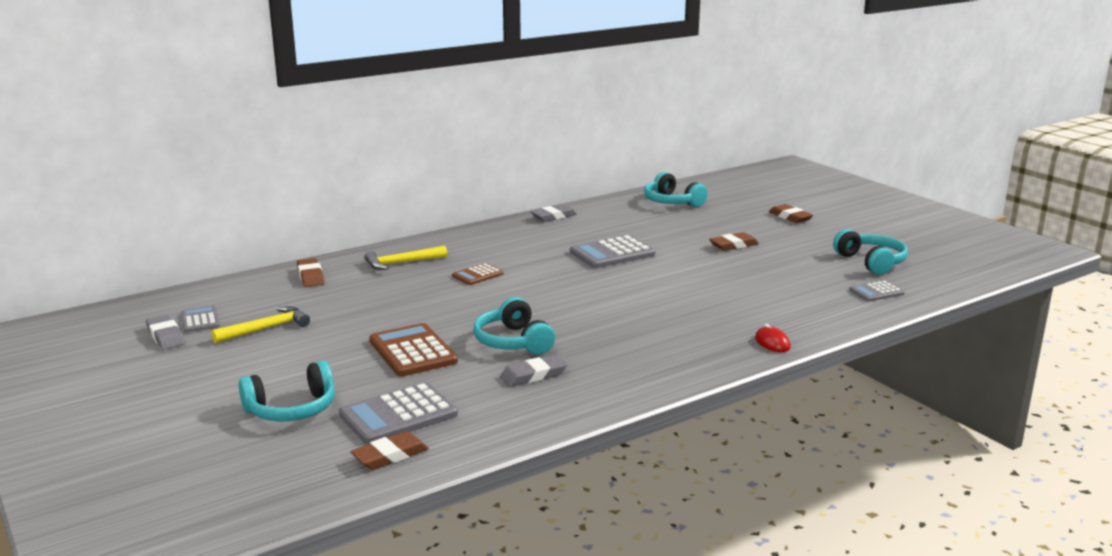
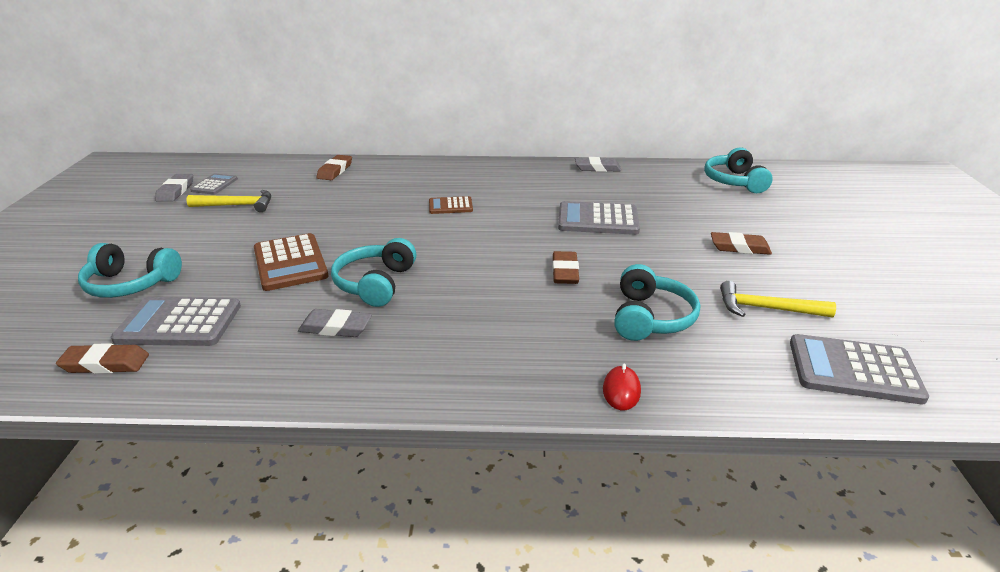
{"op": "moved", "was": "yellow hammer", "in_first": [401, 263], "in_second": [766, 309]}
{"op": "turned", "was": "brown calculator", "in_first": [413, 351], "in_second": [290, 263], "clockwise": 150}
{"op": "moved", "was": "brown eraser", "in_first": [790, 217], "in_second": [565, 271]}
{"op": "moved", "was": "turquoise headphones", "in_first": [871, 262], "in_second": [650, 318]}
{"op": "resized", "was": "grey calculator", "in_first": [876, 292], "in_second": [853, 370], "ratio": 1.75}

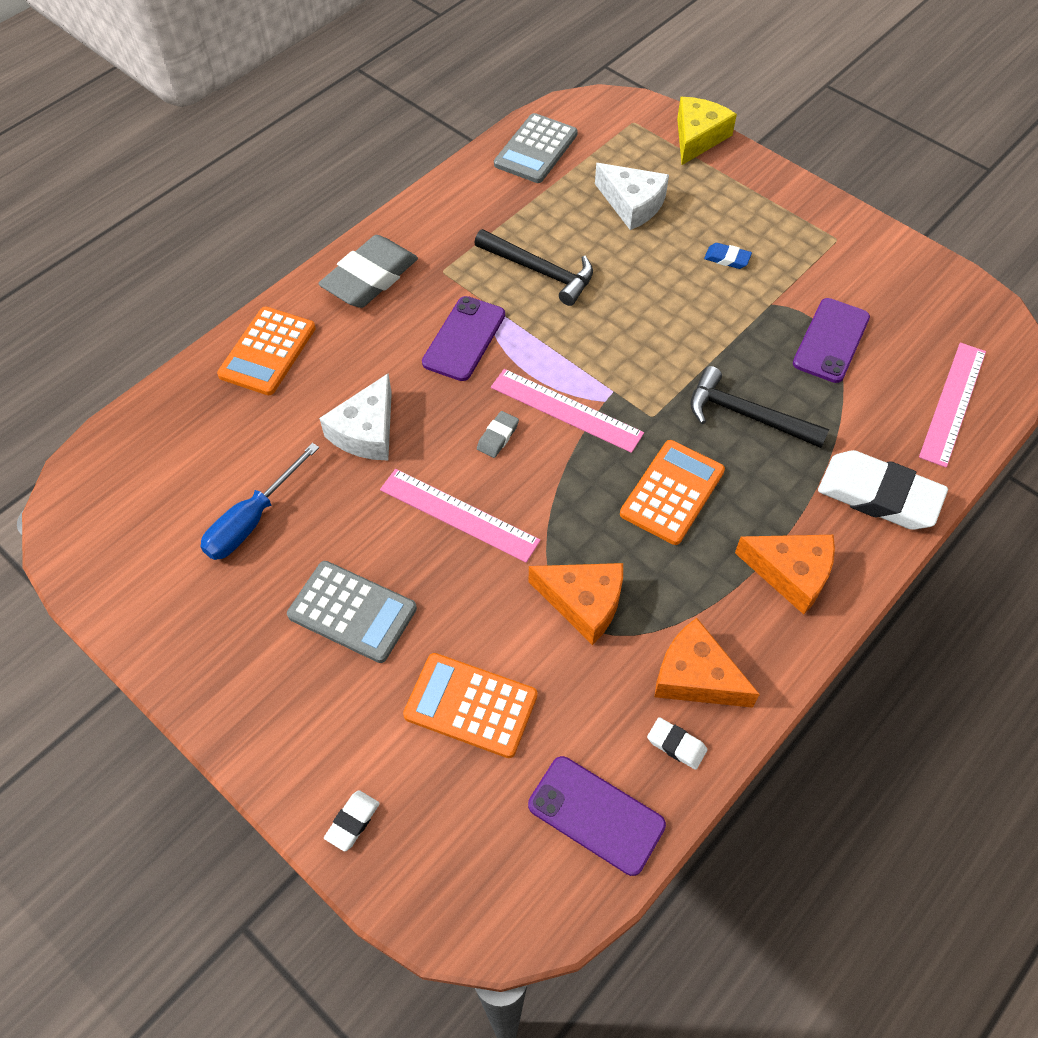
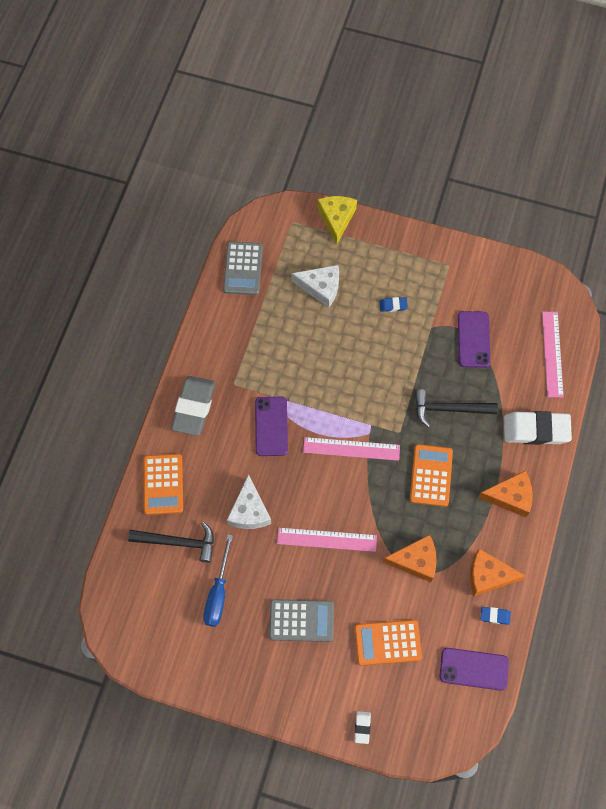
{"op": "moved", "was": "black hammer", "in_first": [540, 272], "in_second": [179, 542]}
{"op": "removed", "was": "grey eraser", "in_first": [497, 437]}
{"op": "recoloured", "was": "white eraser", "now": "blue eraser", "in_first": [676, 745], "in_second": [495, 616]}

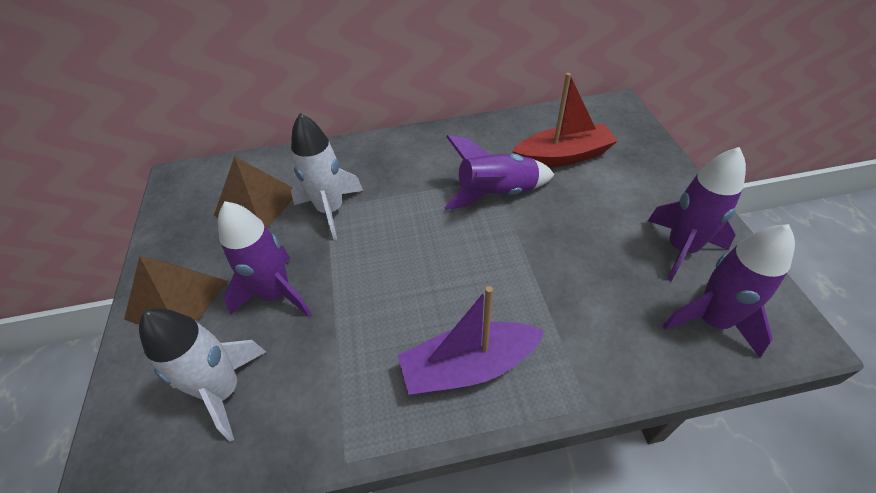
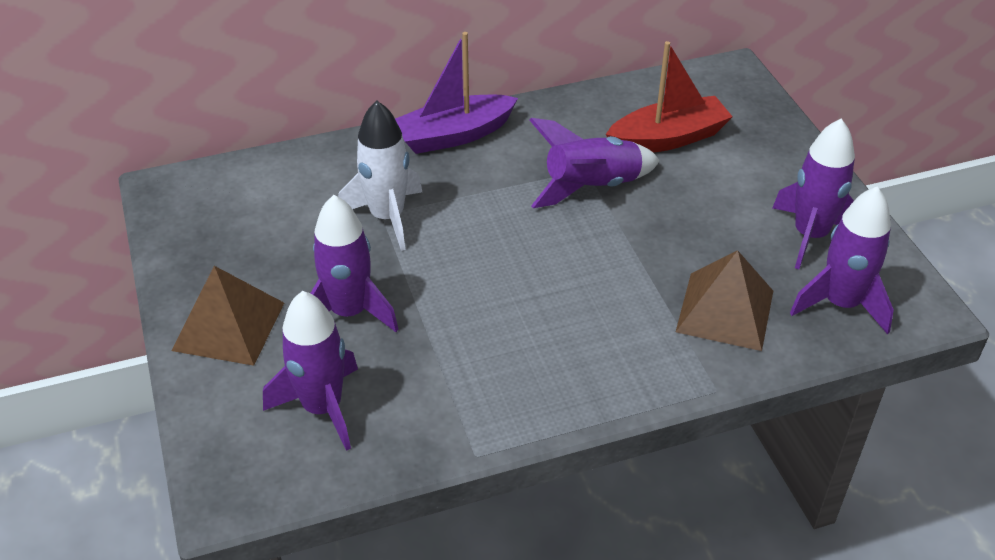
{"op": "recoloured", "was": "white rocket", "now": "purple rocket", "in_first": [224, 391], "in_second": [322, 408]}
{"op": "moved", "was": "brown pyramid", "in_first": [257, 203], "in_second": [725, 311]}
{"op": "moved", "was": "purple boat", "in_first": [468, 366], "in_second": [454, 135]}

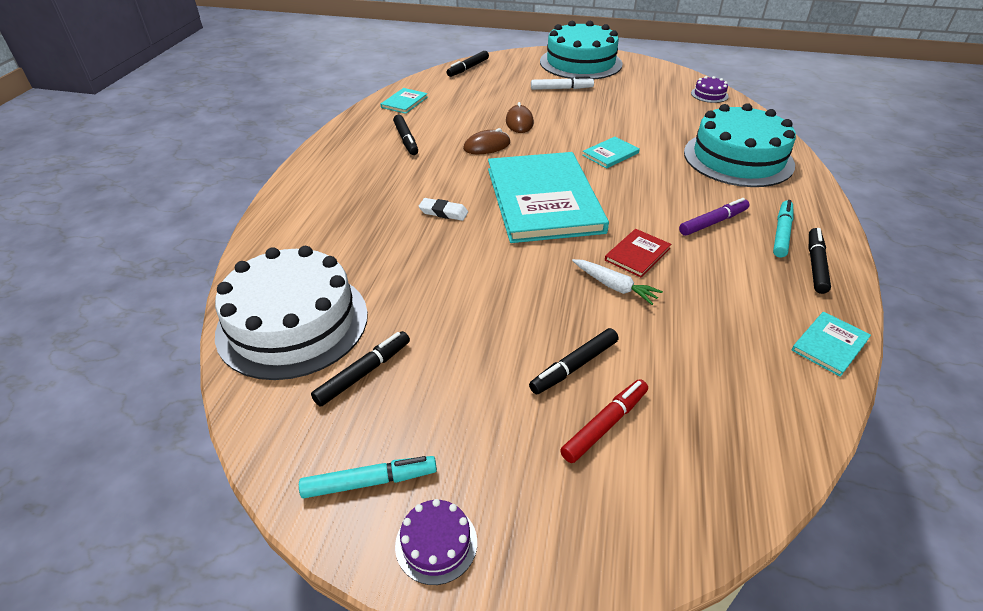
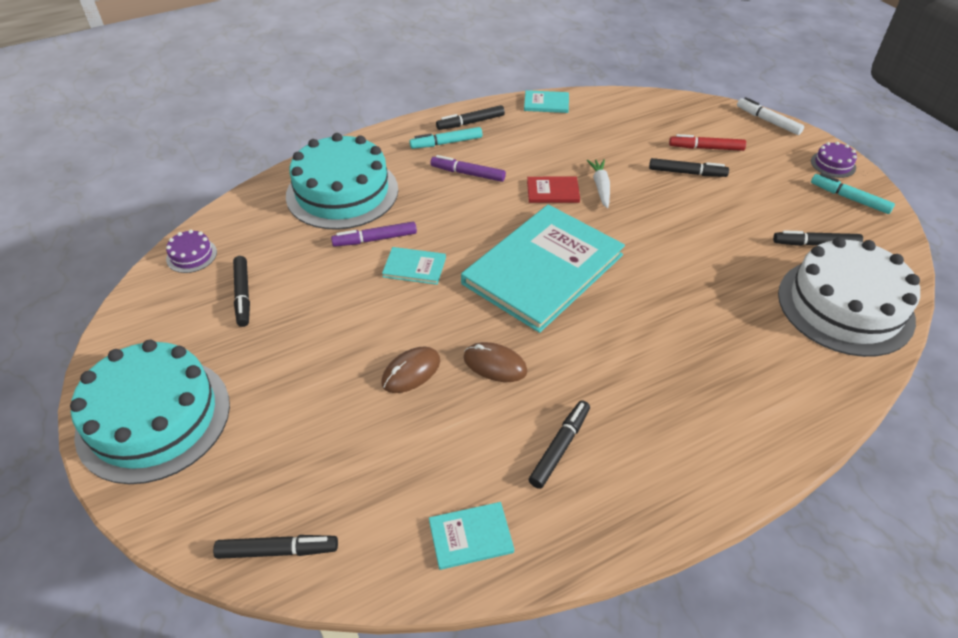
{"op": "removed", "was": "white eraser", "in_first": [443, 212]}
{"op": "moved", "was": "white marker", "in_first": [561, 89], "in_second": [768, 121]}
{"op": "added", "now": "black marker", "in_second": [243, 295]}
{"op": "added", "now": "purple marker", "in_second": [375, 239]}

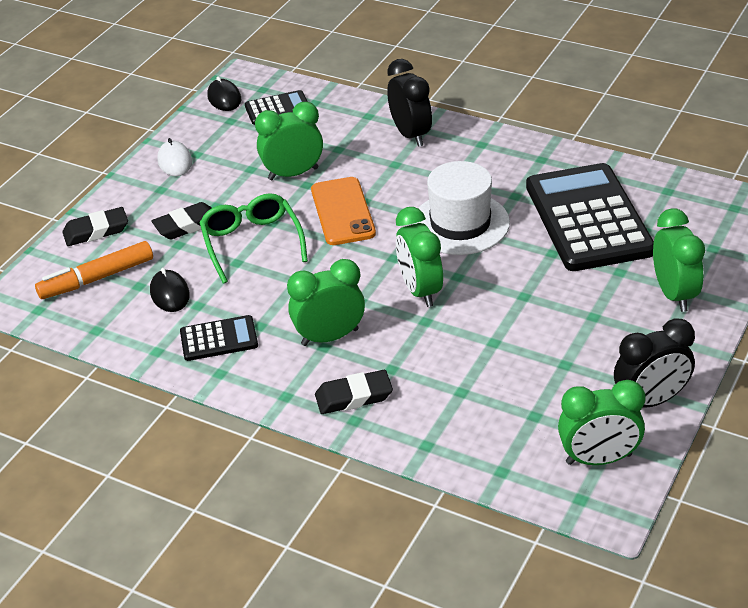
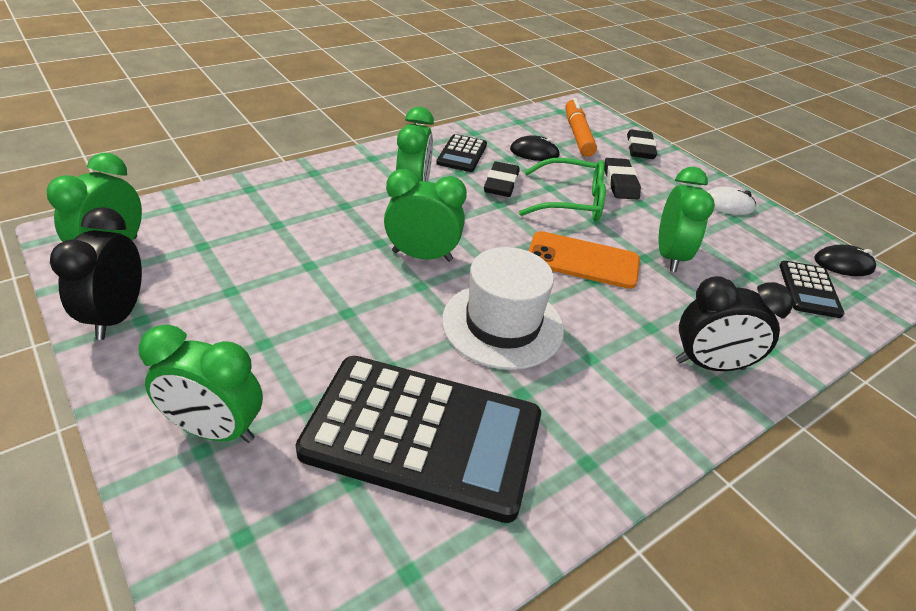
{"op": "moved", "was": "black eraser", "in_first": [354, 396], "in_second": [501, 184]}

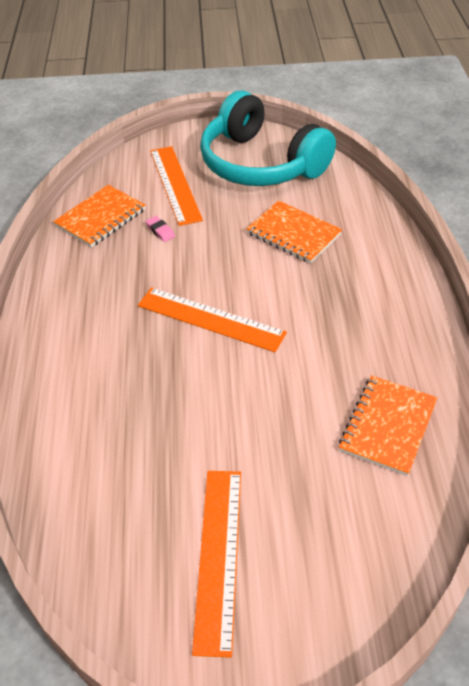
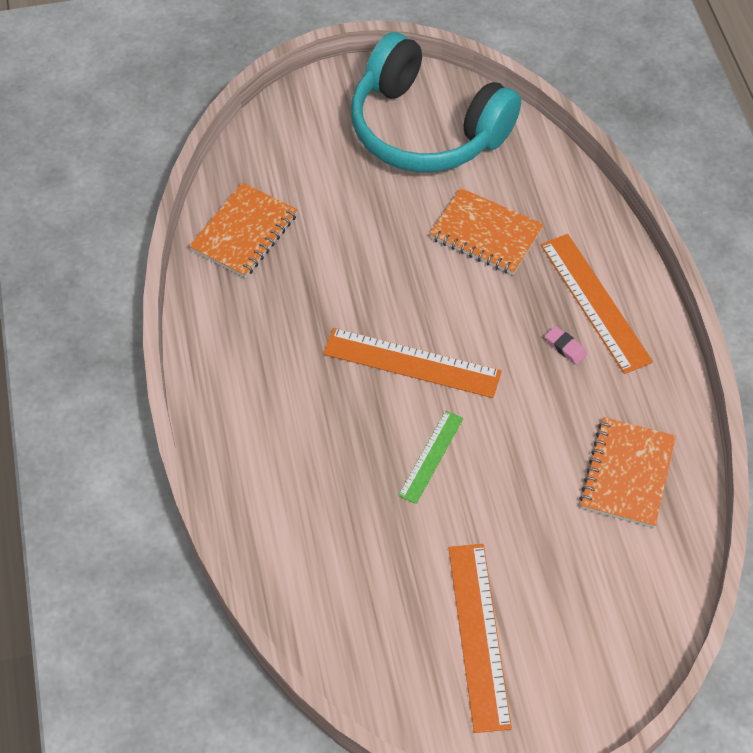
{"op": "moved", "was": "pink eraser", "in_first": [160, 231], "in_second": [565, 347]}
{"op": "moved", "was": "orange ruler", "in_first": [175, 184], "in_second": [594, 302]}
{"op": "added", "now": "green ruler", "in_second": [431, 456]}

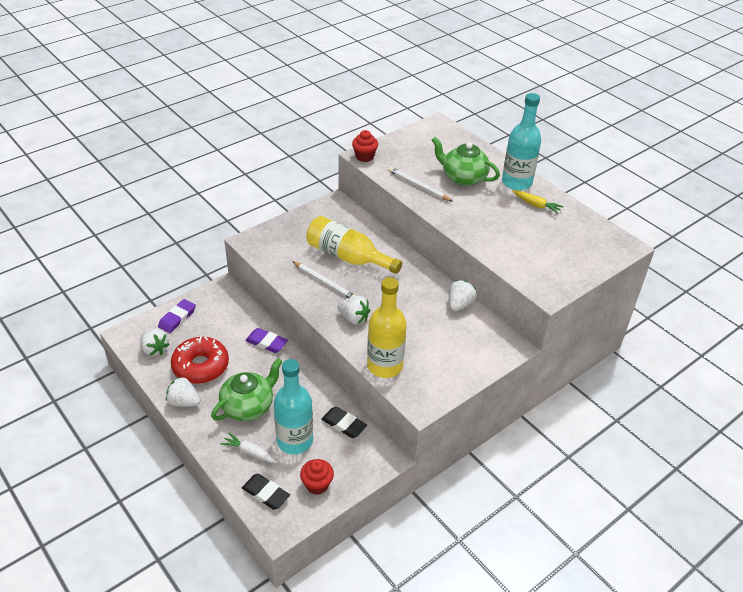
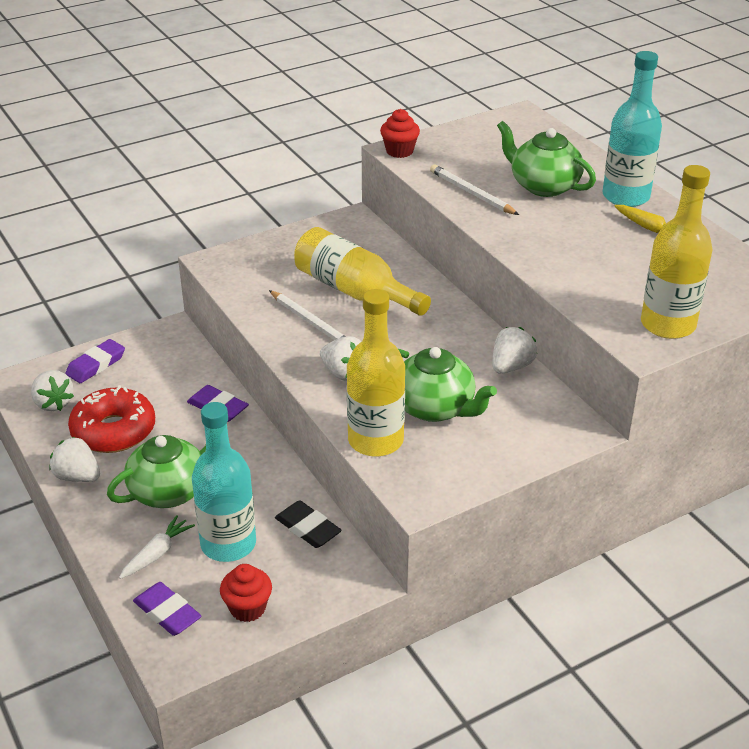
{"op": "turned", "was": "white carrot", "in_first": [250, 452], "in_second": [157, 553], "clockwise": 90}
{"op": "recoloured", "was": "black eraser", "now": "purple eraser", "in_first": [265, 493], "in_second": [167, 612]}
{"op": "added", "now": "green teapot", "in_second": [435, 408]}
{"op": "added", "now": "yellow bottle", "in_second": [668, 325]}

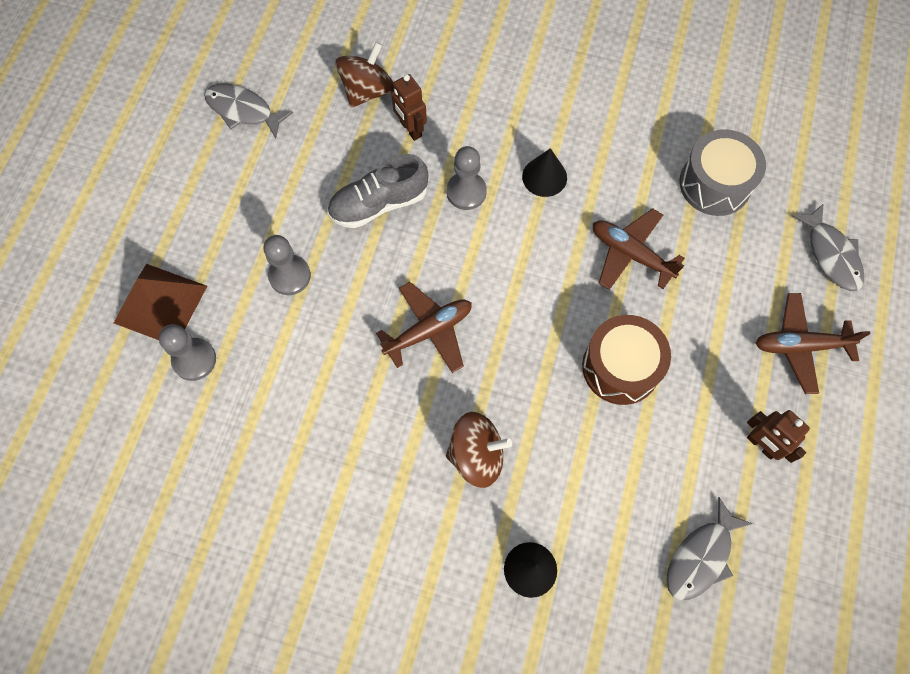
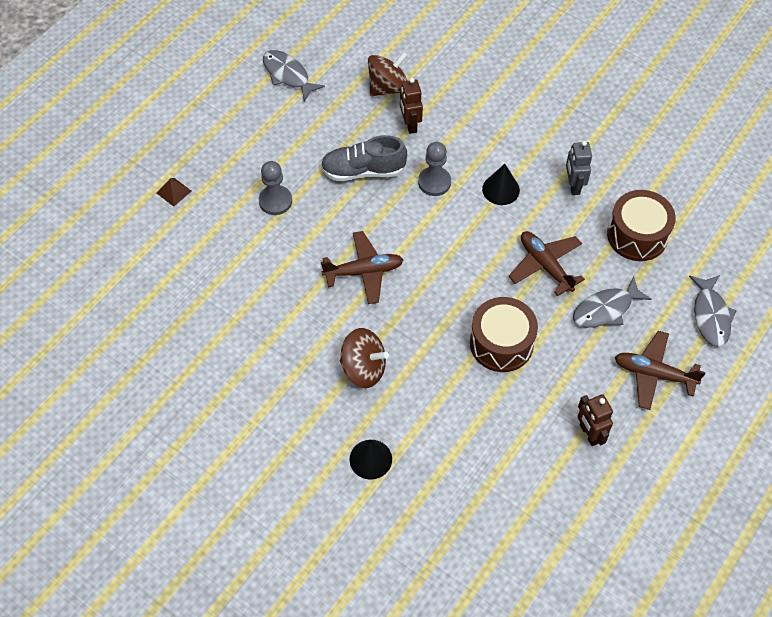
{"op": "resized", "was": "brown pyramid", "in_first": [161, 304], "in_second": [174, 192], "ratio": 0.46}
{"op": "removed", "was": "grey pawn", "in_first": [194, 360]}
{"op": "moved", "was": "grey fish", "in_first": [701, 557], "in_second": [605, 309]}
{"op": "recoloured", "was": "grey drum", "now": "brown drum", "in_first": [715, 184], "in_second": [637, 235]}
{"op": "added", "now": "grey robot", "in_second": [573, 185]}

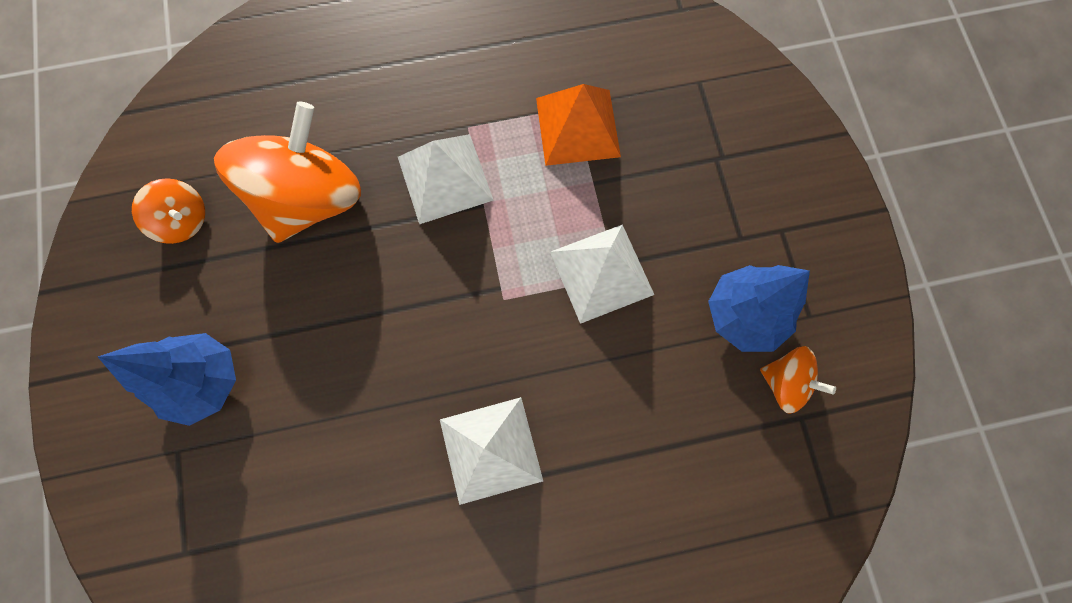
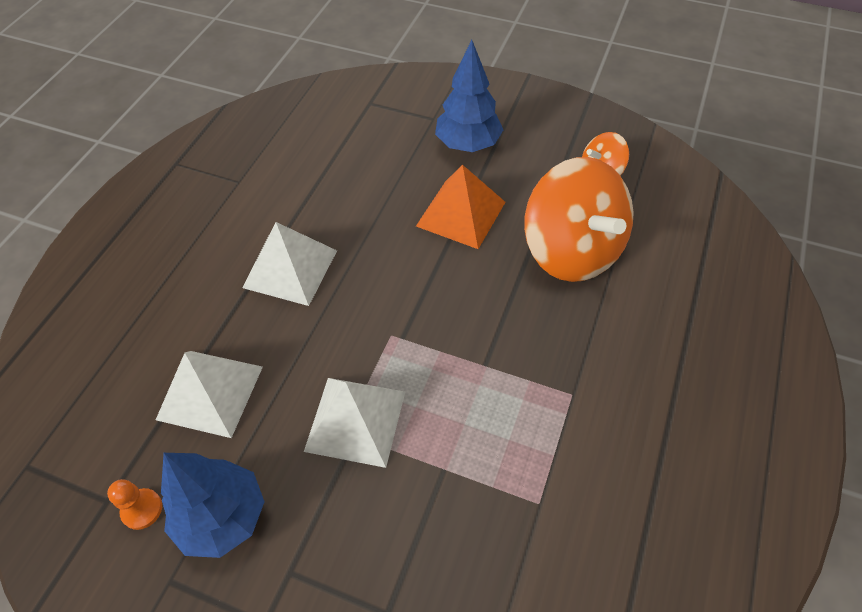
{"op": "moved", "was": "white pyramid", "in_first": [445, 178], "in_second": [210, 392]}
{"op": "moved", "was": "orange pyramid", "in_first": [578, 127], "in_second": [461, 214]}
{"op": "replaced", "was": "orange spinning top", "now": "orange pawn", "in_first": [785, 382], "in_second": [142, 509]}

